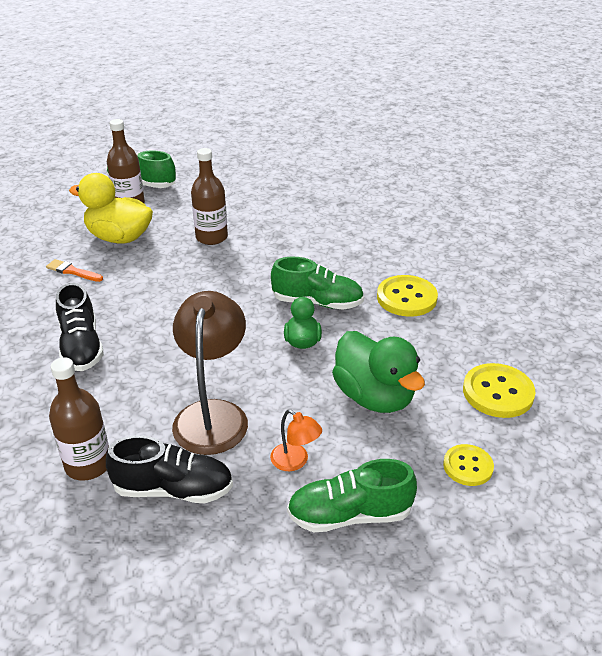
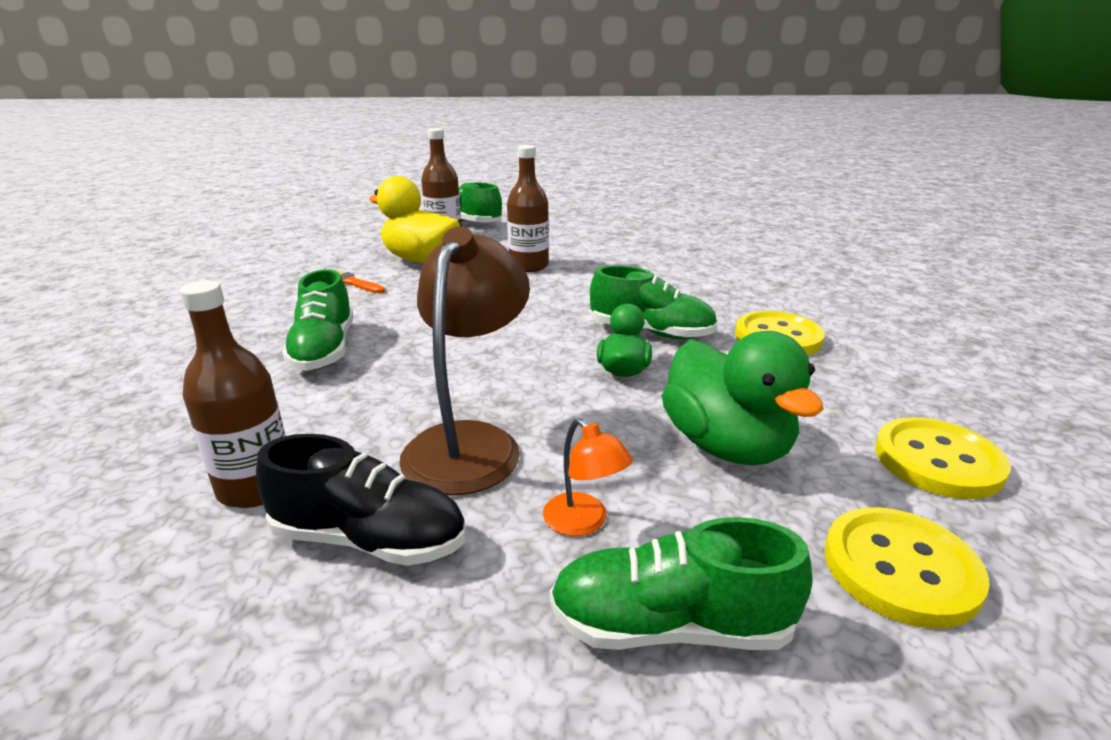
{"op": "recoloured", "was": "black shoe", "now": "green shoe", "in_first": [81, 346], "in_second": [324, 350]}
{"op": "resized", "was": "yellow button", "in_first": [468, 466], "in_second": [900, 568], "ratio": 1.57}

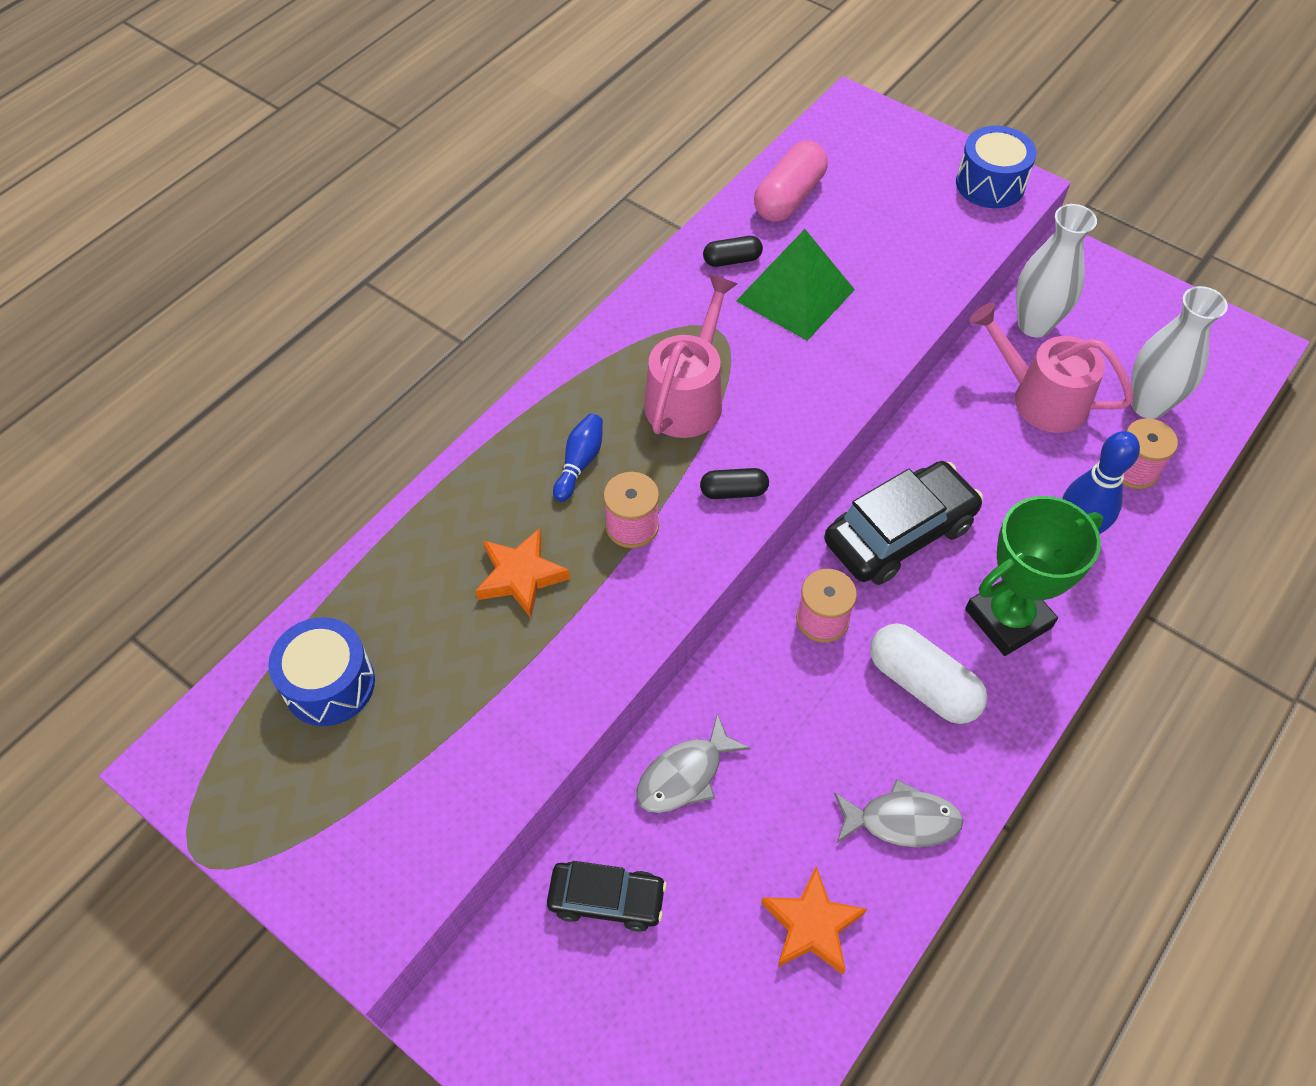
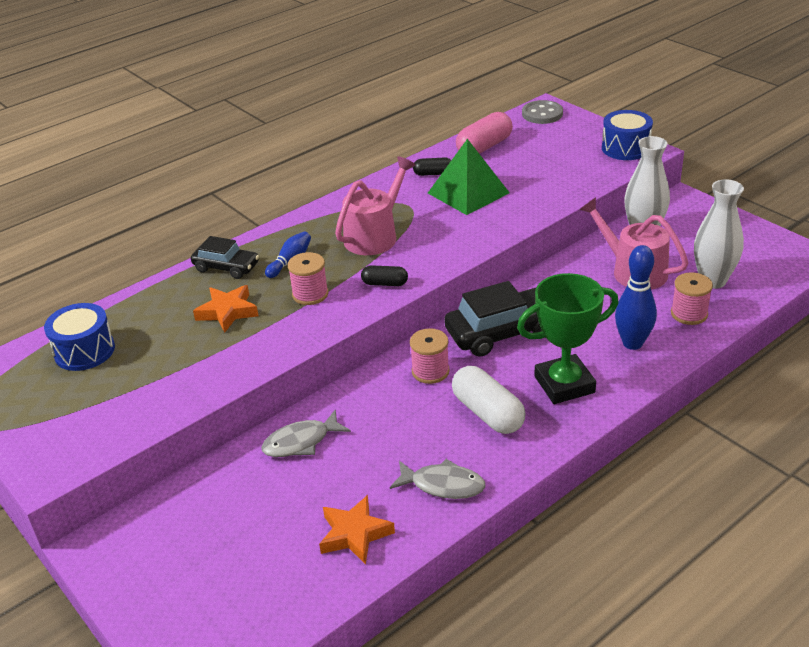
{"op": "moved", "was": "black car", "in_first": [607, 899], "in_second": [226, 267]}
{"op": "added", "now": "grey button", "in_second": [542, 114]}

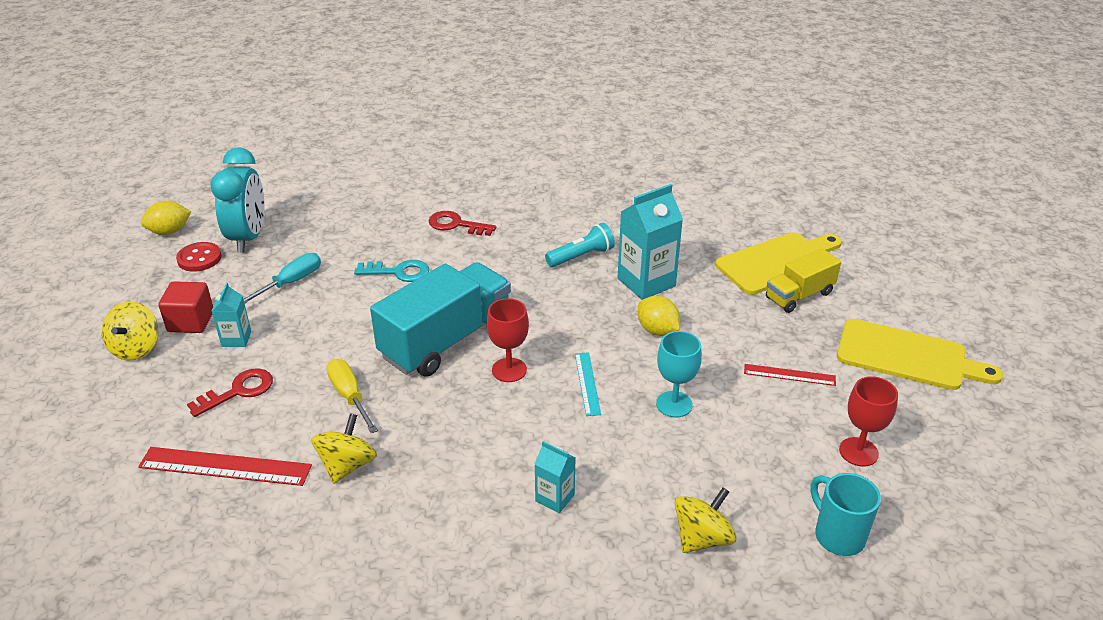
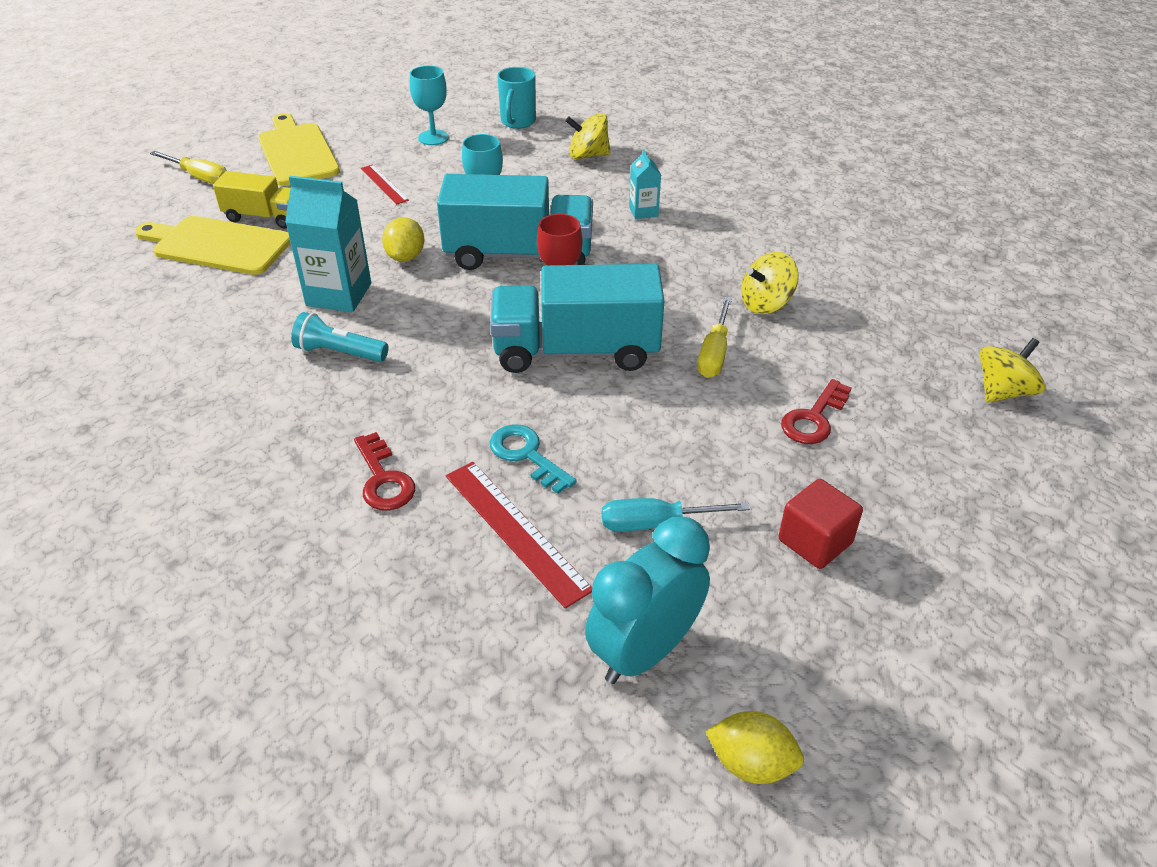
{"op": "moved", "was": "yellow spinning top", "in_first": [136, 348], "in_second": [1003, 391]}
{"op": "moved", "was": "red ruler", "in_first": [225, 466], "in_second": [515, 531]}
{"op": "removed", "was": "red button", "in_first": [199, 258]}
{"op": "turned", "was": "red key", "in_first": [238, 391], "in_second": [814, 418], "clockwise": -60}
{"op": "removed", "was": "turquoise carton", "in_first": [236, 339]}
{"op": "replaced", "was": "turquoise ruler", "now": "turquoise truck", "in_first": [587, 383], "in_second": [519, 255]}
{"op": "recoloured", "was": "red goblet", "now": "turquoise goblet", "in_first": [858, 452], "in_second": [433, 137]}
{"op": "added", "now": "yellow screwdriver", "in_second": [199, 177]}

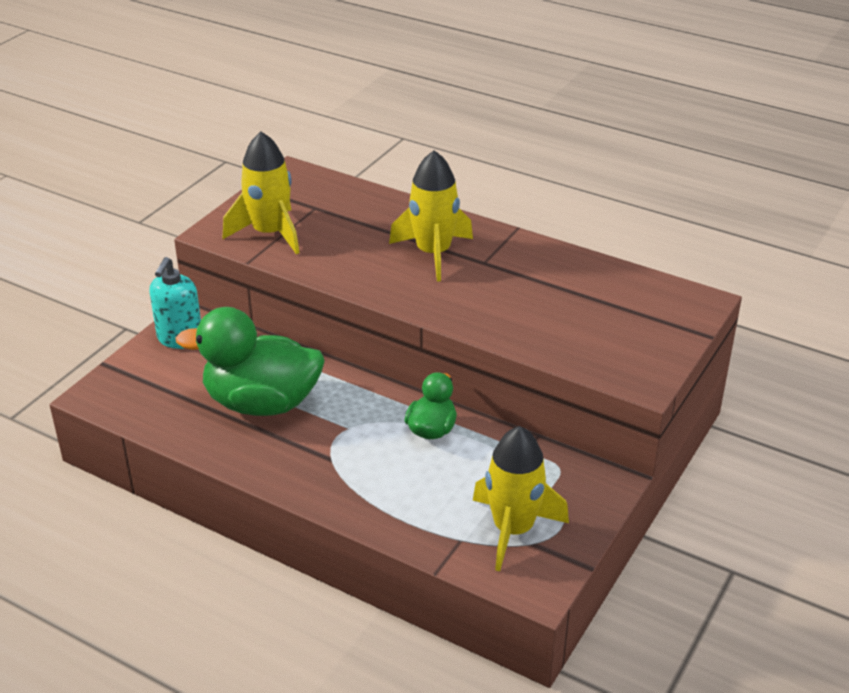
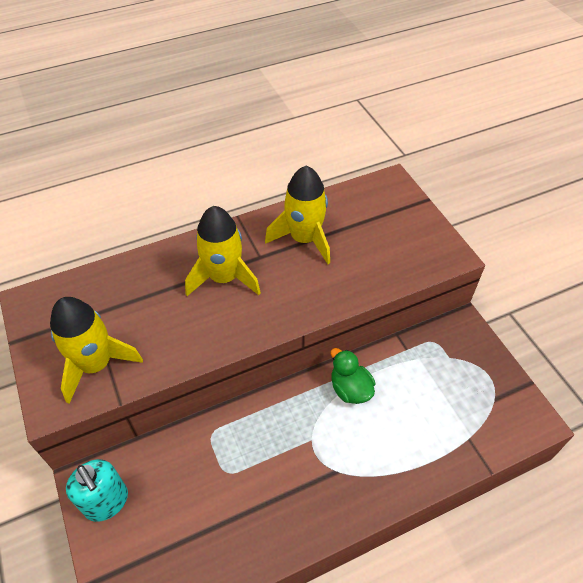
{"op": "removed", "was": "green duck", "in_first": [262, 403]}
{"op": "moved", "was": "yellow rocket", "in_first": [513, 530], "in_second": [304, 239]}

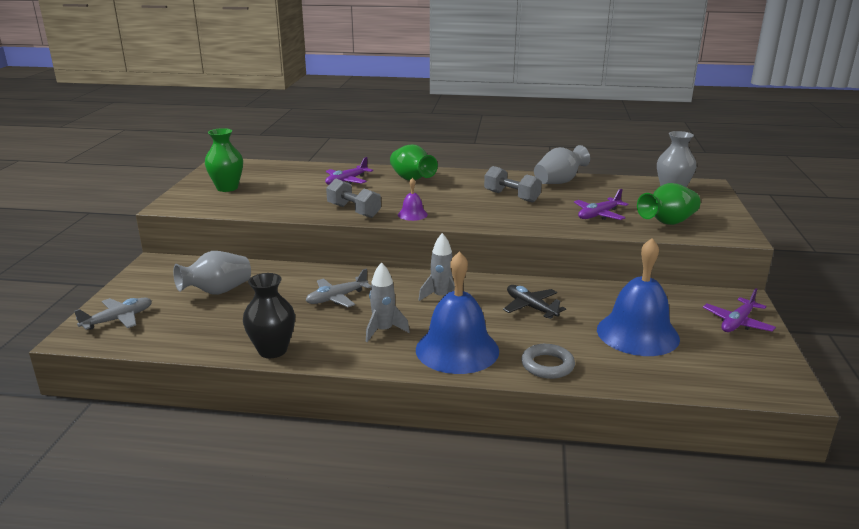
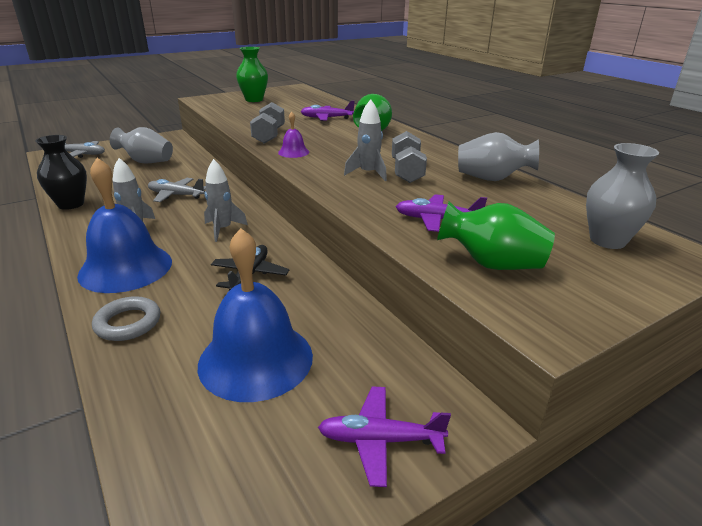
{"op": "added", "now": "grey rocket", "in_second": [368, 173]}

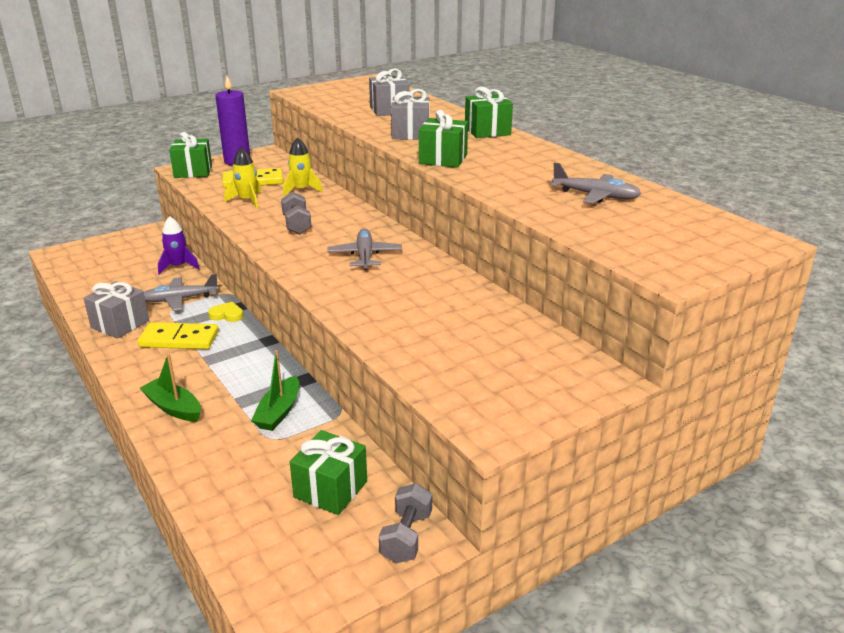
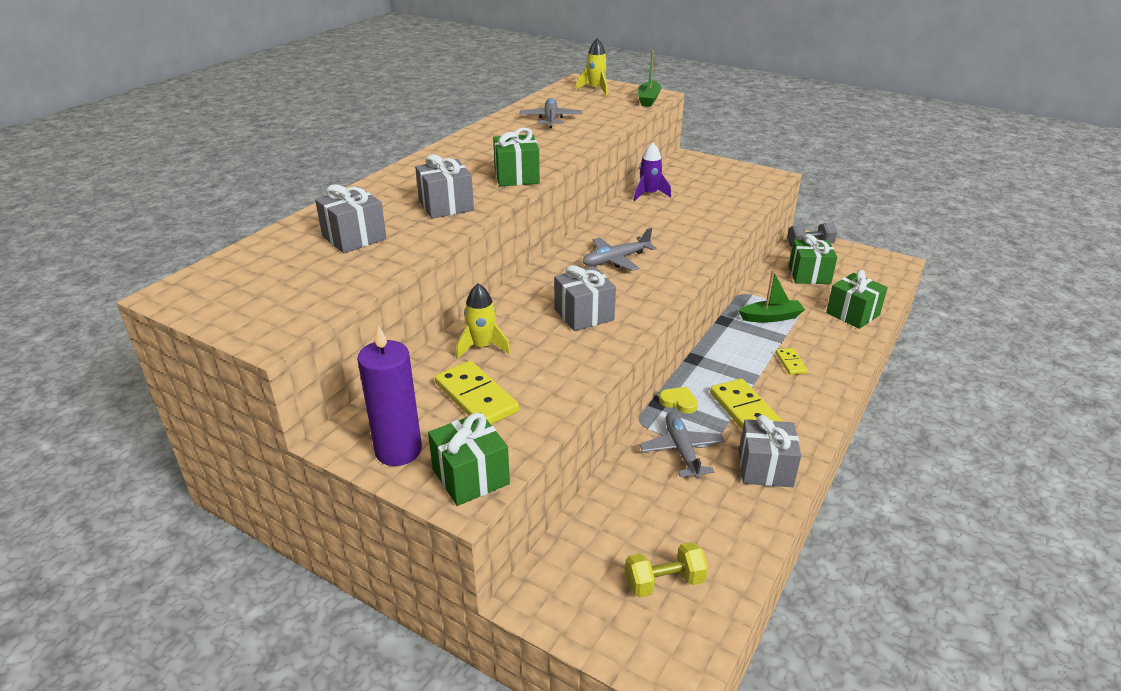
{"op": "moved", "was": "green boat", "in_first": [173, 408], "in_second": [648, 99]}
{"op": "turned", "was": "grey plane", "in_first": [180, 299], "in_second": [681, 451], "clockwise": -150}
{"op": "moved", "was": "purple rocket", "in_first": [178, 266], "in_second": [649, 194]}
{"op": "turned", "was": "yellow heart", "in_first": [227, 315], "in_second": [679, 402], "clockwise": 135}
{"op": "moved", "was": "yellow rocket", "in_first": [247, 201], "in_second": [595, 89]}
{"op": "replaced", "was": "grey dumbbell", "now": "grey gift", "in_first": [297, 225], "in_second": [584, 314]}
{"op": "moved", "was": "green gift", "in_first": [487, 131], "in_second": [852, 314]}
{"op": "added", "now": "yellow dumbbell", "in_second": [664, 582]}
{"op": "added", "now": "yellow domino", "in_second": [791, 363]}

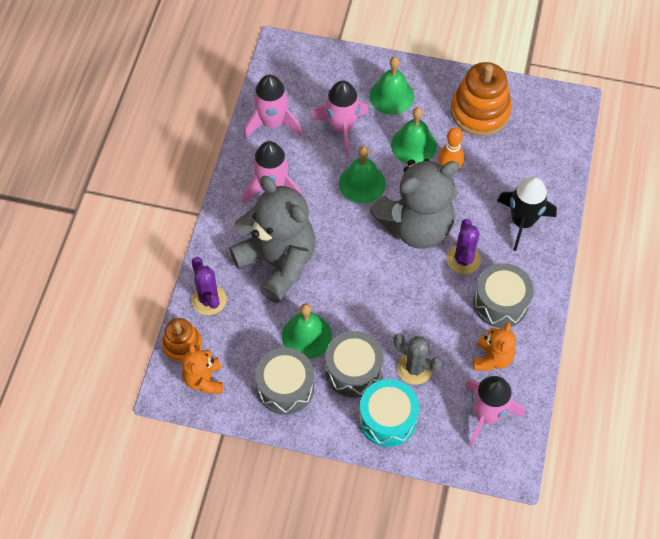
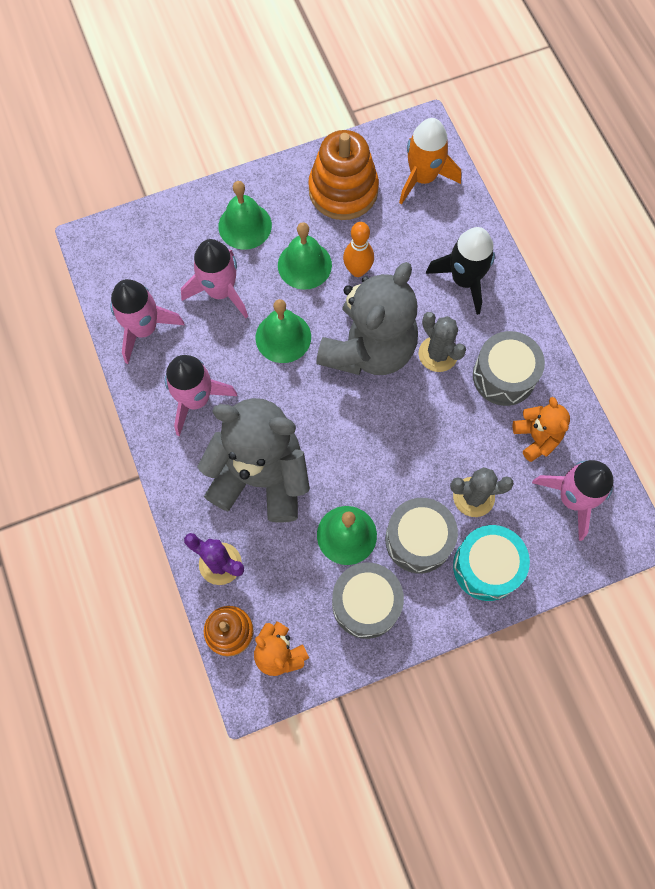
{"op": "recoloured", "was": "purple cactus", "now": "grey cactus", "in_first": [463, 259], "in_second": [438, 354]}
{"op": "added", "now": "orange rocket", "in_second": [423, 177]}

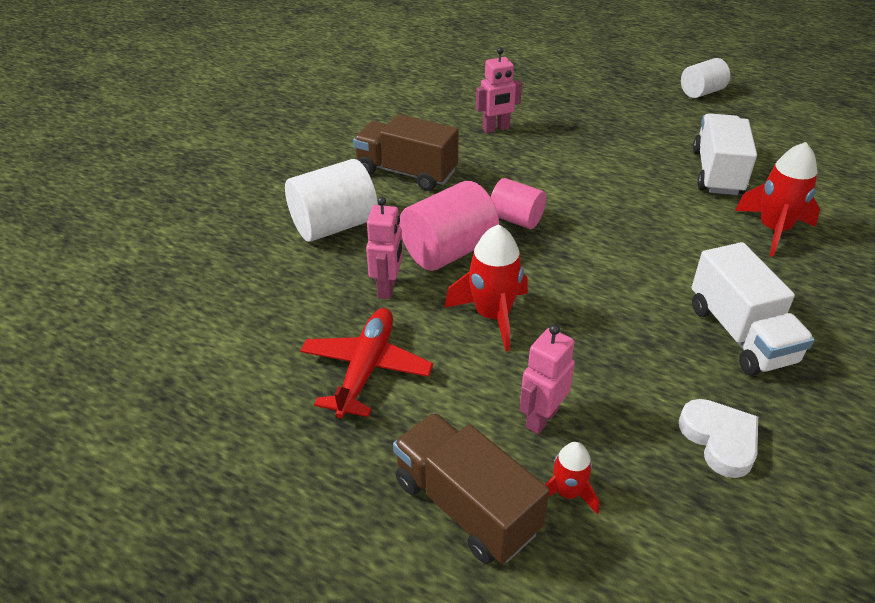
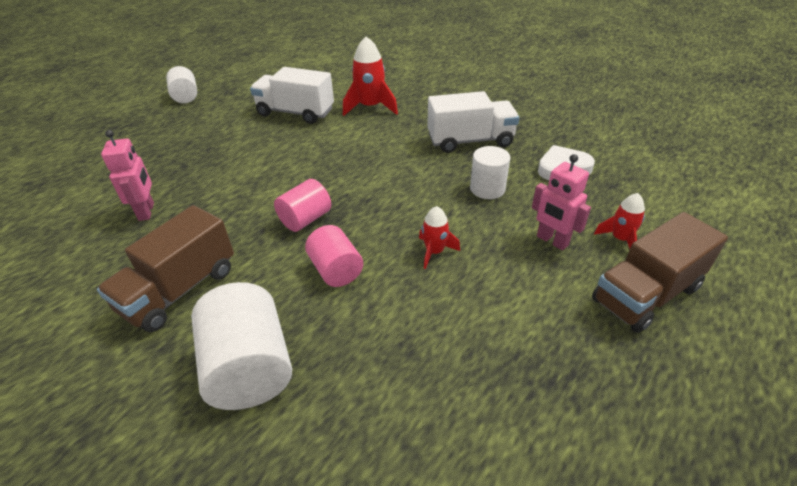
{"op": "removed", "was": "red plane", "in_first": [366, 369]}
{"op": "removed", "was": "pink robot", "in_first": [387, 288]}
{"op": "resized", "was": "pink cylinder", "in_first": [448, 251], "in_second": [336, 270], "ratio": 0.63}
{"op": "resized", "was": "red rocket", "in_first": [492, 316], "in_second": [434, 252], "ratio": 0.57}
{"op": "added", "now": "white cylinder", "in_second": [487, 189]}

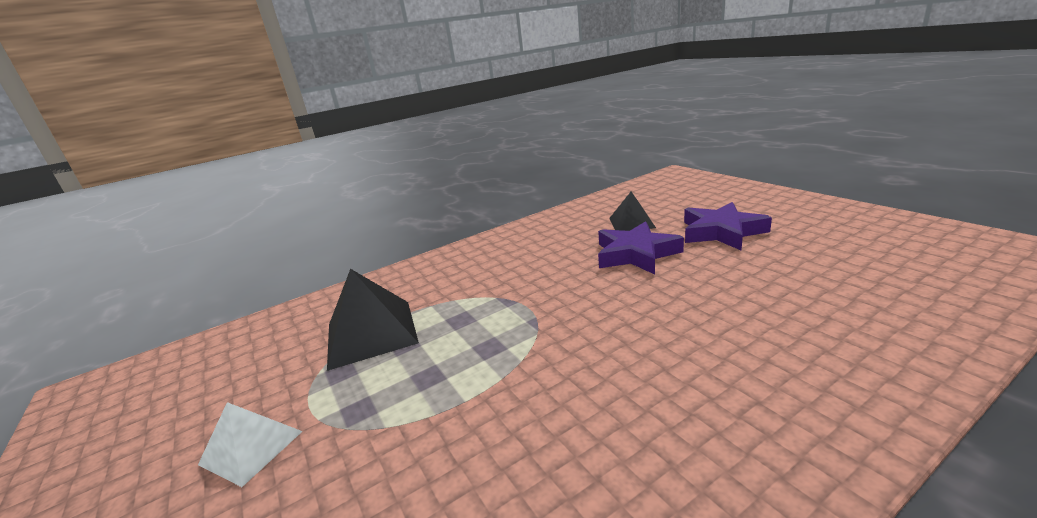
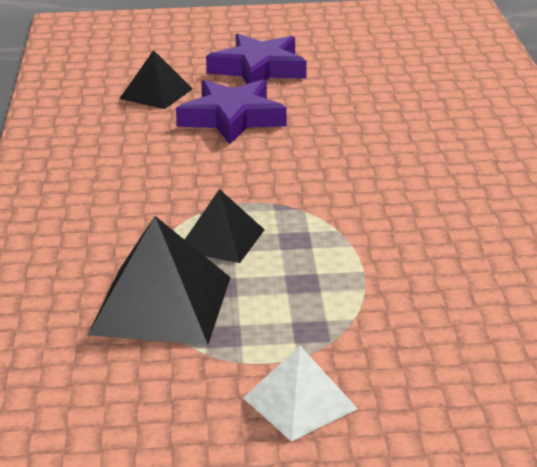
{"op": "added", "now": "black pyramid", "in_second": [221, 240]}

